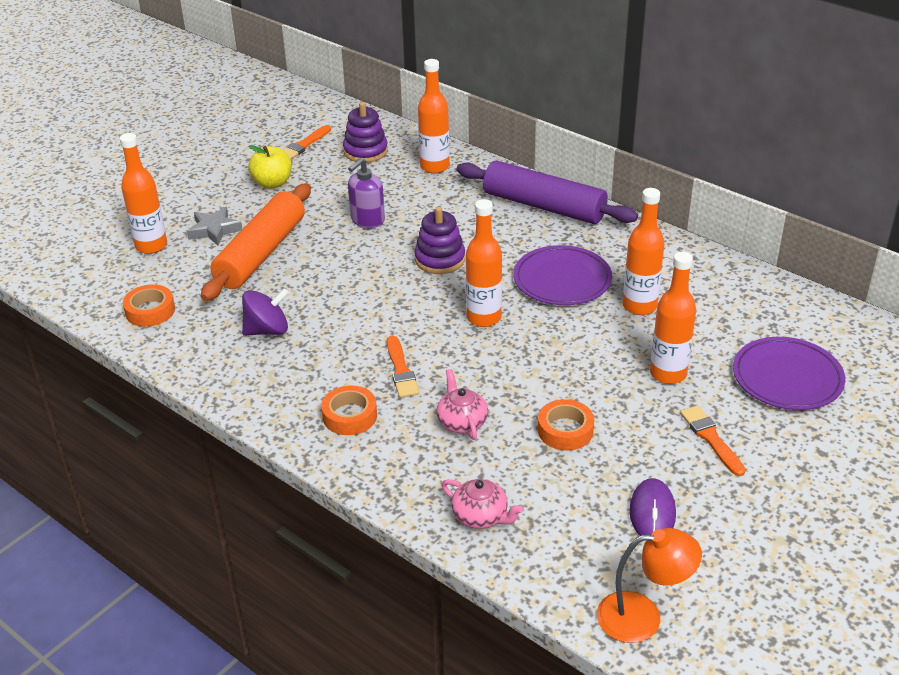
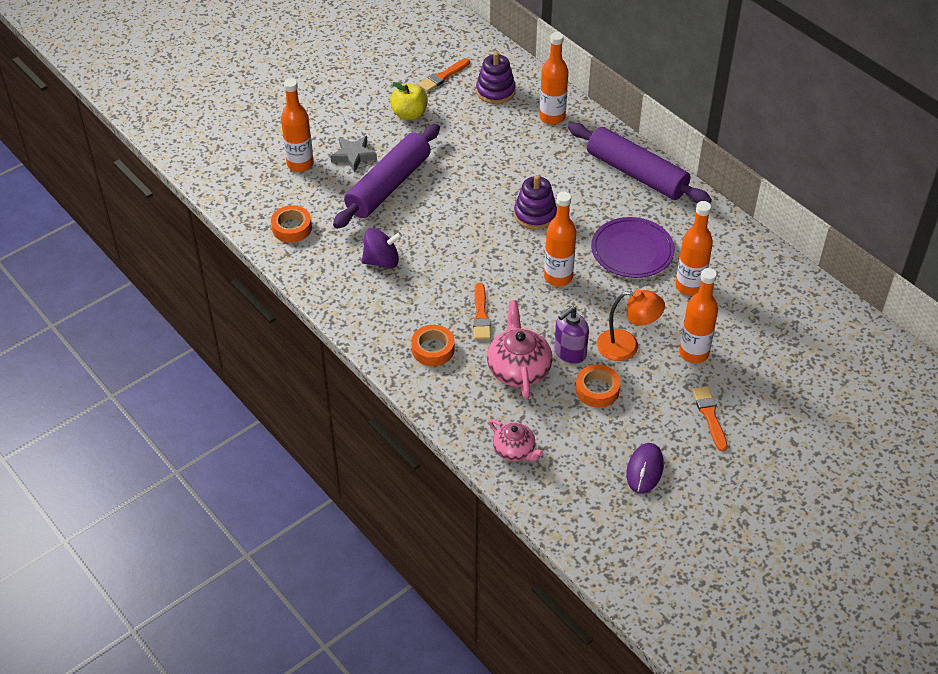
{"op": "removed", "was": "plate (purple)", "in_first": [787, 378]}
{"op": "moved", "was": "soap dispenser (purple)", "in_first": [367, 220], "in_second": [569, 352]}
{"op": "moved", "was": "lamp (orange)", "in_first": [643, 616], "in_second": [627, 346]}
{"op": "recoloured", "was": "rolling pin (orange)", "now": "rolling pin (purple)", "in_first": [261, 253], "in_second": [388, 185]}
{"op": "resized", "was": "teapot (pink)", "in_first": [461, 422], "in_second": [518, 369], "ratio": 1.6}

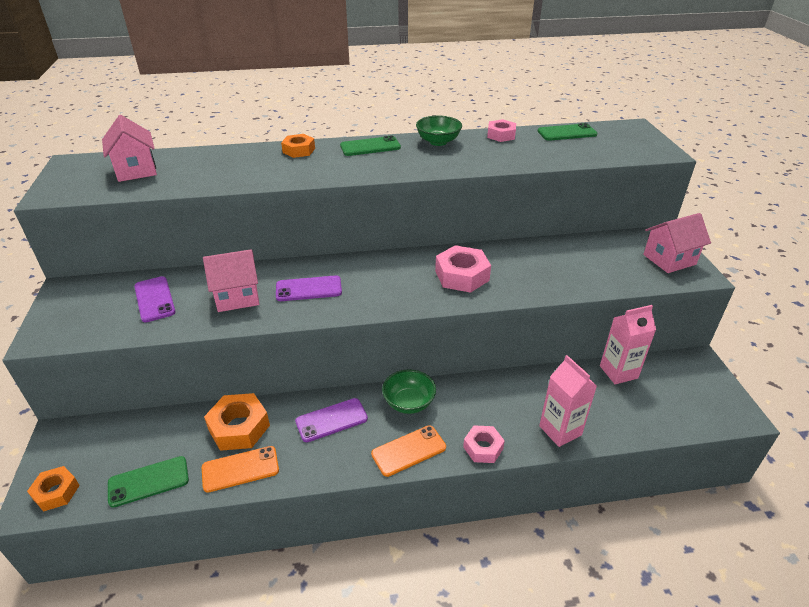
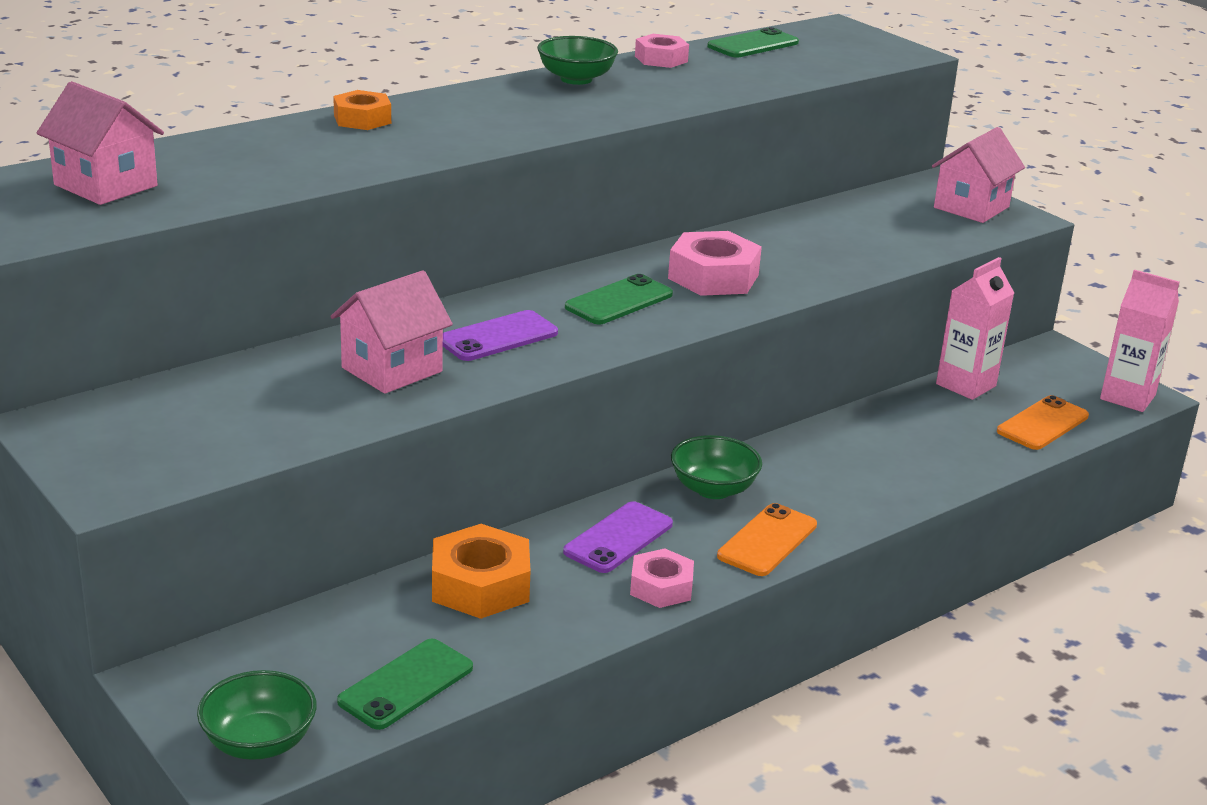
{"op": "removed", "was": "phone (purple)", "in_first": [154, 299]}
{"op": "moved", "was": "phone (orange)", "in_first": [240, 469], "in_second": [1042, 424]}
{"op": "moved", "was": "phone (green)", "in_first": [370, 147], "in_second": [619, 301]}
{"op": "moved", "was": "nut (pink)", "in_first": [483, 448], "in_second": [661, 587]}
{"op": "moved", "was": "carton (pink)", "in_first": [560, 430], "in_second": [1127, 397]}
{"op": "replaced", "was": "nut (orange)", "now": "bowl (green)", "in_first": [56, 492], "in_second": [259, 743]}

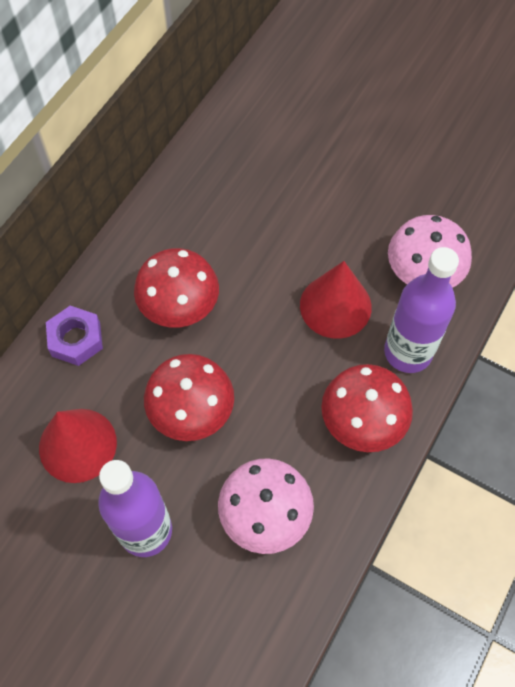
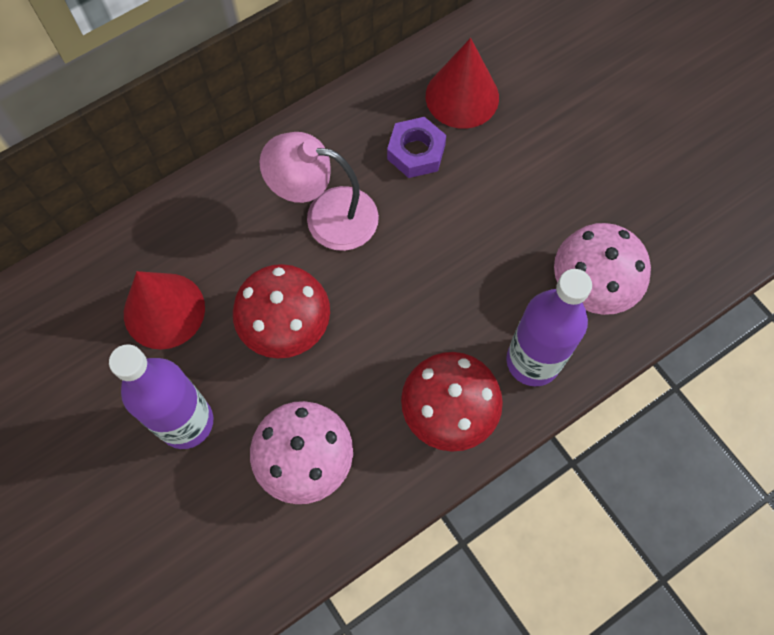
{"op": "moved", "was": "nut (purple)", "in_first": [76, 339], "in_second": [416, 152]}
{"op": "moved", "was": "cone (red)", "in_first": [335, 306], "in_second": [462, 96]}
{"op": "replaced", "was": "mushroom (red)", "now": "lamp (pink)", "in_first": [179, 307], "in_second": [326, 216]}

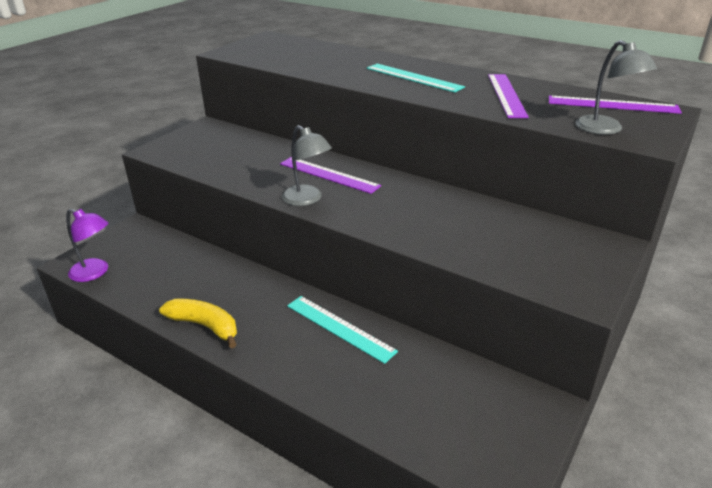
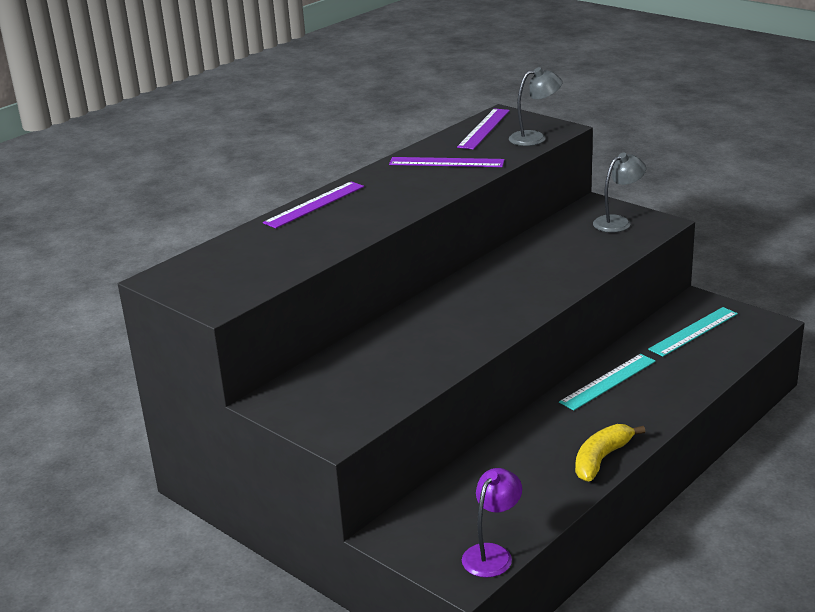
{"op": "moved", "was": "ruler (purple)", "in_first": [328, 175], "in_second": [315, 204]}
{"op": "moved", "was": "lamp (grey)", "in_first": [307, 199], "in_second": [618, 222]}
{"op": "moved", "was": "ruler (turquoise)", "in_first": [413, 77], "in_second": [693, 331]}

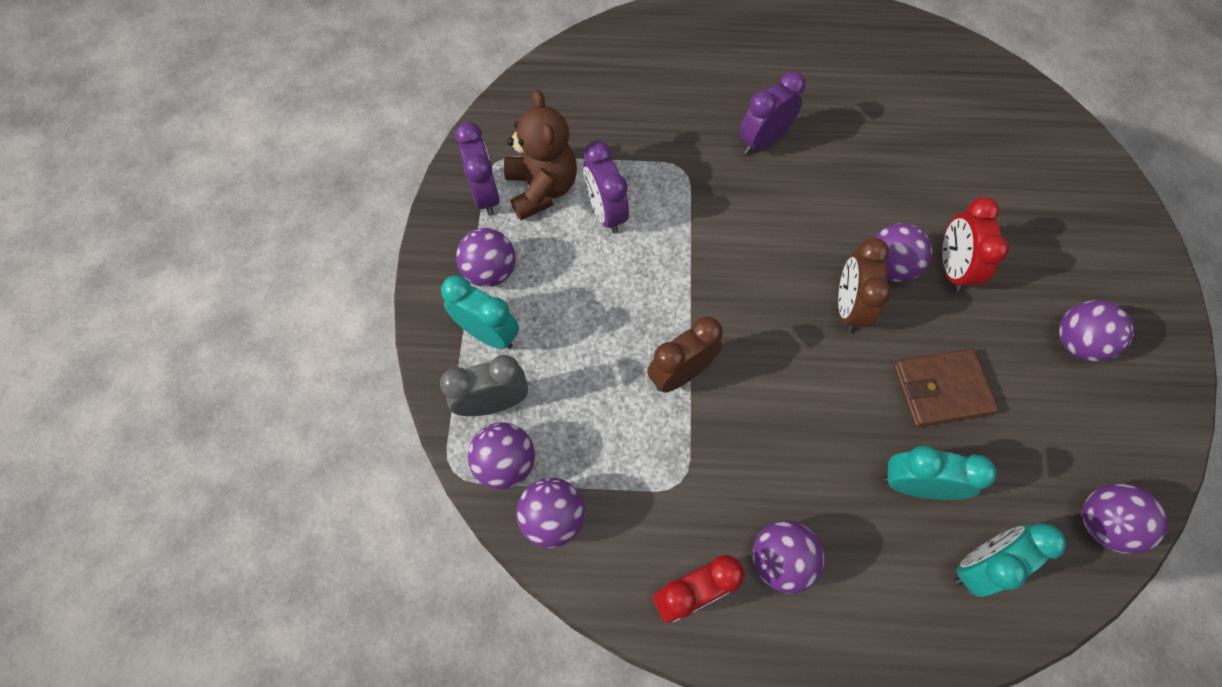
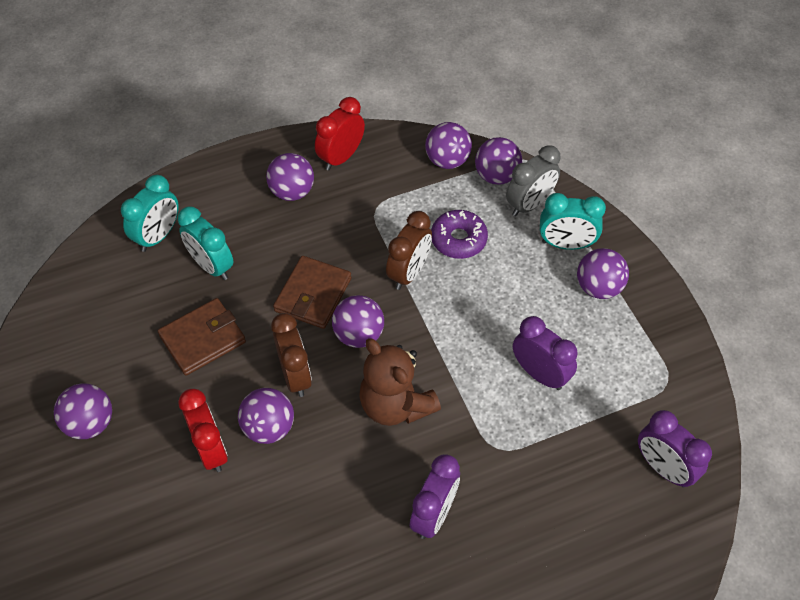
{"op": "added", "now": "wallet (brown)", "in_second": [313, 295]}
{"op": "added", "now": "donut (purple)", "in_second": [458, 239]}
{"op": "moved", "was": "clock (purple)", "in_first": [486, 195], "in_second": [663, 468]}
{"op": "moved", "was": "teddy bear (brown)", "in_first": [542, 189], "in_second": [395, 405]}
{"op": "moved", "was": "ball (purple)", "in_first": [1101, 523], "in_second": [358, 335]}
{"op": "turned", "was": "clock (turquoise)", "in_first": [914, 484], "in_second": [211, 266], "clockwise": 60}

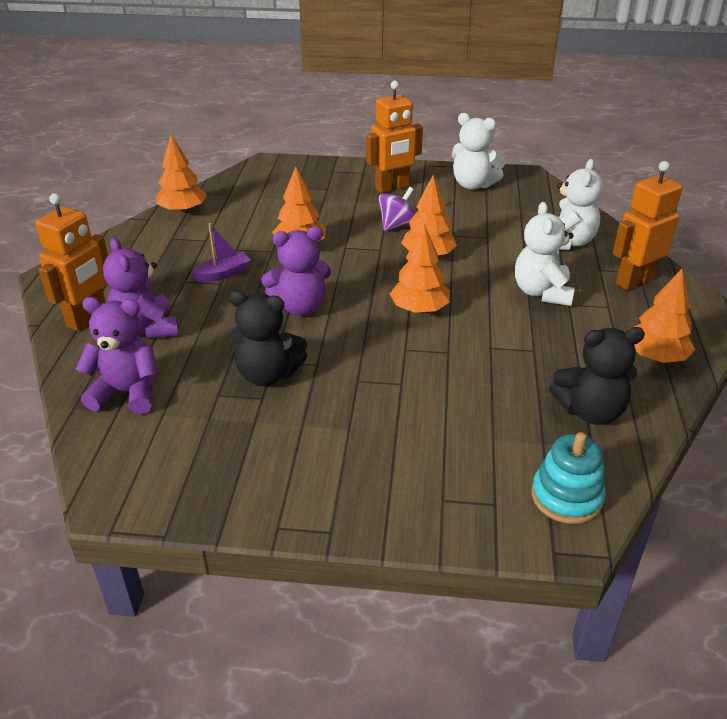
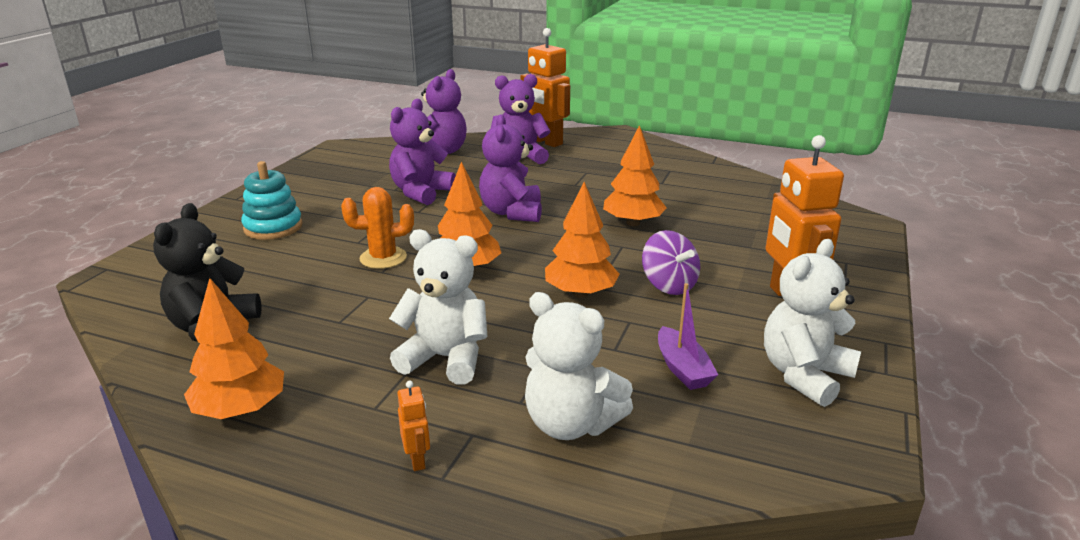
{"op": "removed", "was": "tree (orange)", "in_first": [183, 211]}
{"op": "added", "now": "cactus (orange)", "in_second": [383, 258]}
{"op": "moved", "was": "boat (purple)", "in_first": [223, 274], "in_second": [682, 368]}
{"op": "moved", "was": "stacking toy (turquoise)", "in_first": [566, 497], "in_second": [273, 227]}
{"op": "recoloured", "was": "teddy bear (black)", "now": "teddy bear (purple)", "in_first": [267, 375], "in_second": [421, 193]}
{"op": "resized", "was": "robot (orange)", "in_first": [634, 281], "in_second": [417, 460], "ratio": 0.43}

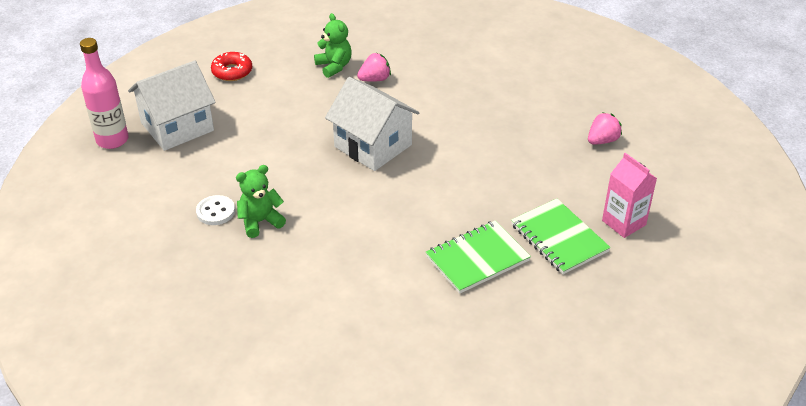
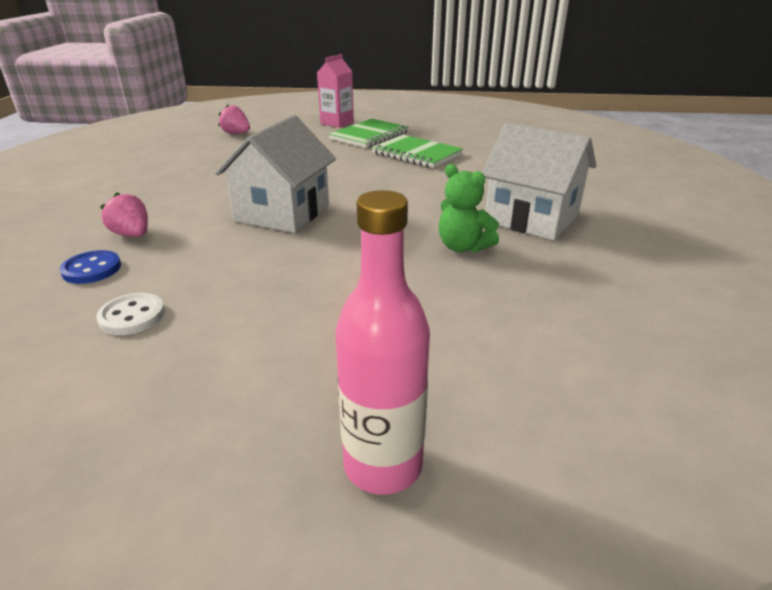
{"op": "removed", "was": "donut (red)", "in_first": [232, 72]}
{"op": "moved", "was": "house (white)", "in_first": [177, 127], "in_second": [531, 218]}
{"op": "moved", "was": "button (white)", "in_first": [215, 211], "in_second": [132, 316]}
{"op": "replaced", "was": "teddy bear (green)", "now": "button (blue)", "in_first": [334, 66], "in_second": [92, 269]}

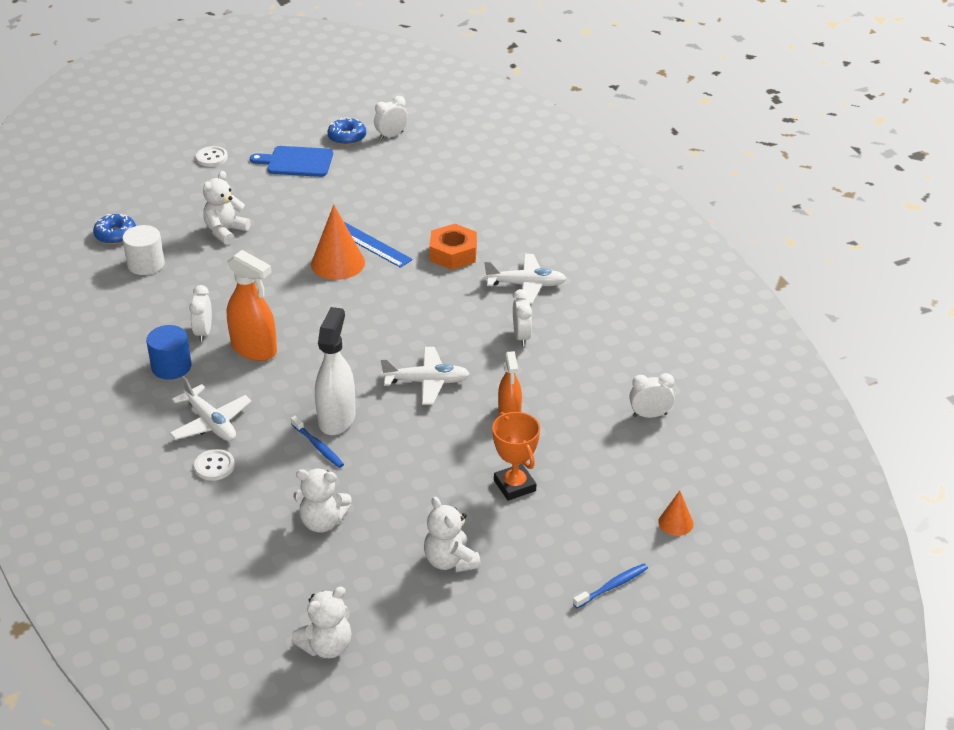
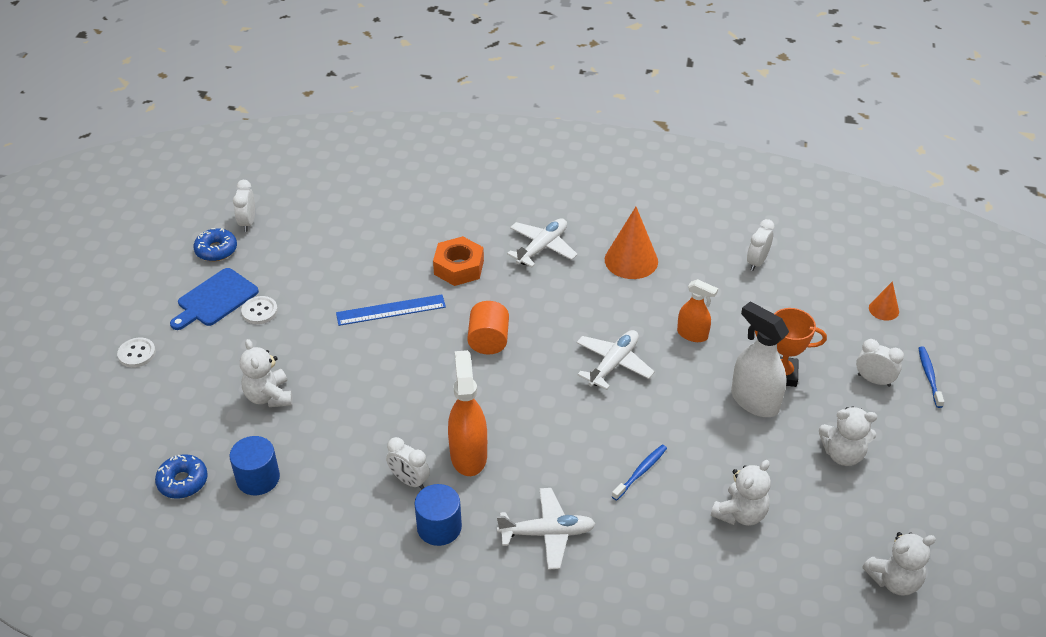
{"op": "added", "now": "cylinder (orange)", "in_second": [488, 341]}
{"op": "moved", "was": "button (white)", "in_first": [214, 466], "in_second": [259, 311]}
{"op": "moved", "was": "cone (orange)", "in_first": [338, 263], "in_second": [631, 260]}
{"op": "moved", "was": "spray bottle (white)", "in_first": [337, 418], "in_second": [754, 401]}
{"op": "moved", "was": "clock (white)", "in_first": [521, 337], "in_second": [874, 380]}
{"op": "recoloured", "was": "cylinder (white)", "now": "cylinder (blue)", "in_first": [146, 264], "in_second": [258, 478]}
{"op": "turned", "was": "spray bottle (orange)", "in_first": [254, 349], "in_second": [468, 455], "clockwise": -75}
{"op": "turned", "was": "toothbrush (blue)", "in_first": [318, 446], "in_second": [640, 472], "clockwise": -45}
{"op": "turned", "was": "teddy bear (white)", "in_first": [326, 646], "in_second": [894, 580], "clockwise": 75}

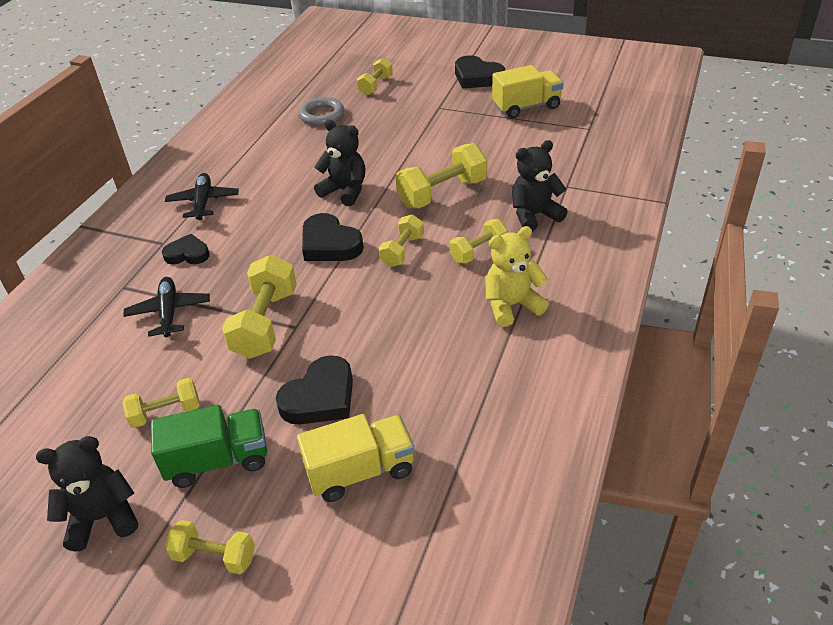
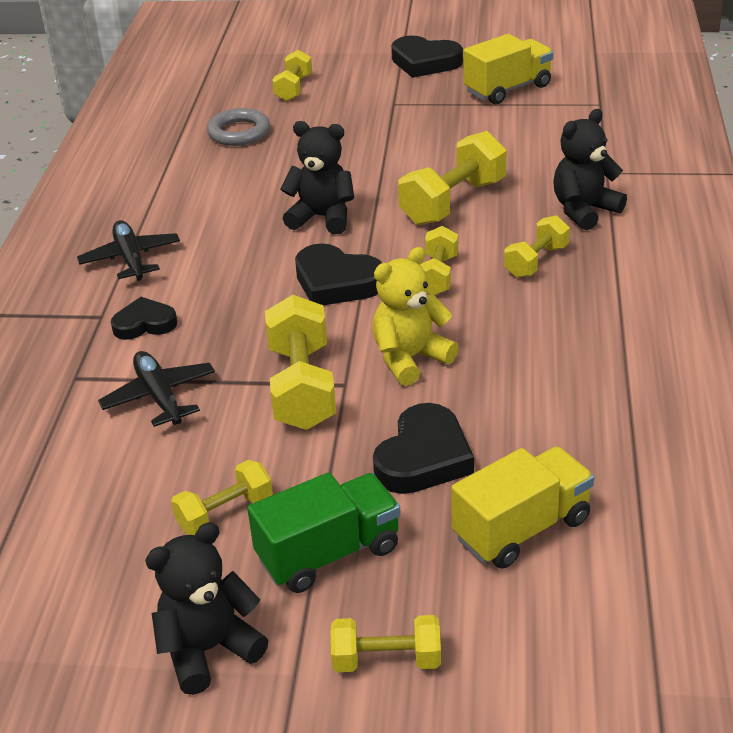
{"op": "moved", "was": "teddy bear (yellow)", "in_first": [511, 305], "in_second": [410, 358]}

